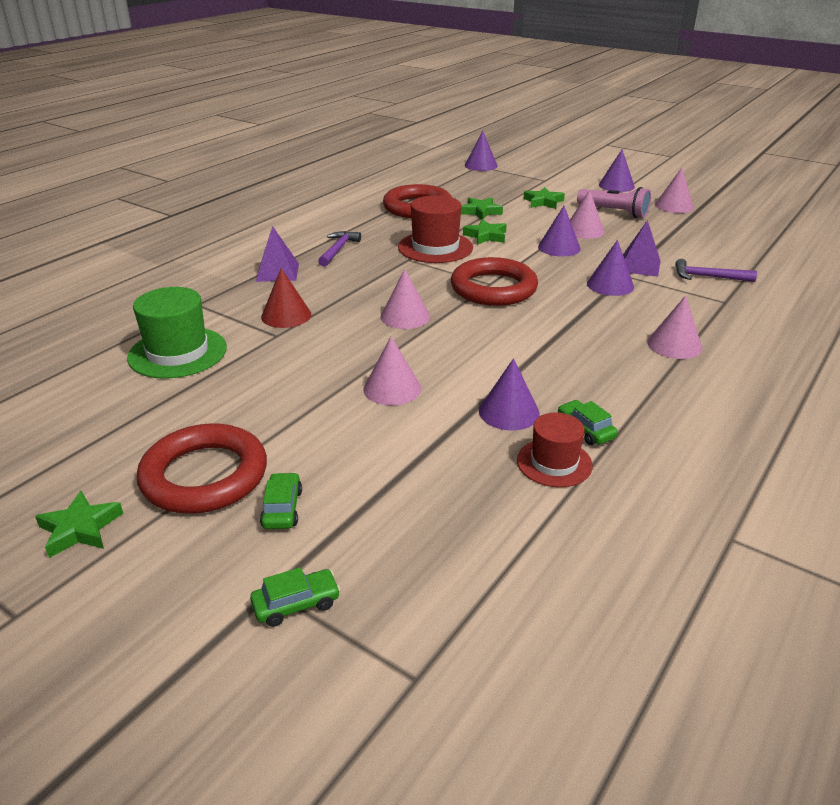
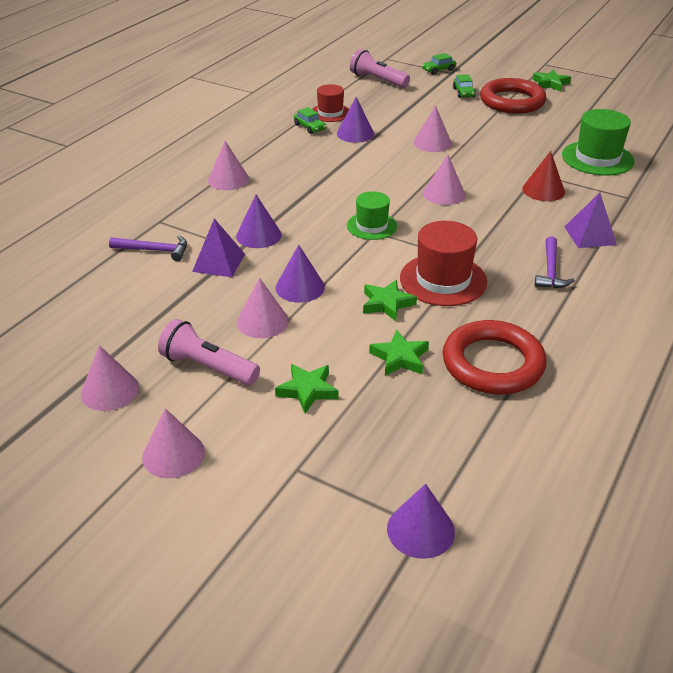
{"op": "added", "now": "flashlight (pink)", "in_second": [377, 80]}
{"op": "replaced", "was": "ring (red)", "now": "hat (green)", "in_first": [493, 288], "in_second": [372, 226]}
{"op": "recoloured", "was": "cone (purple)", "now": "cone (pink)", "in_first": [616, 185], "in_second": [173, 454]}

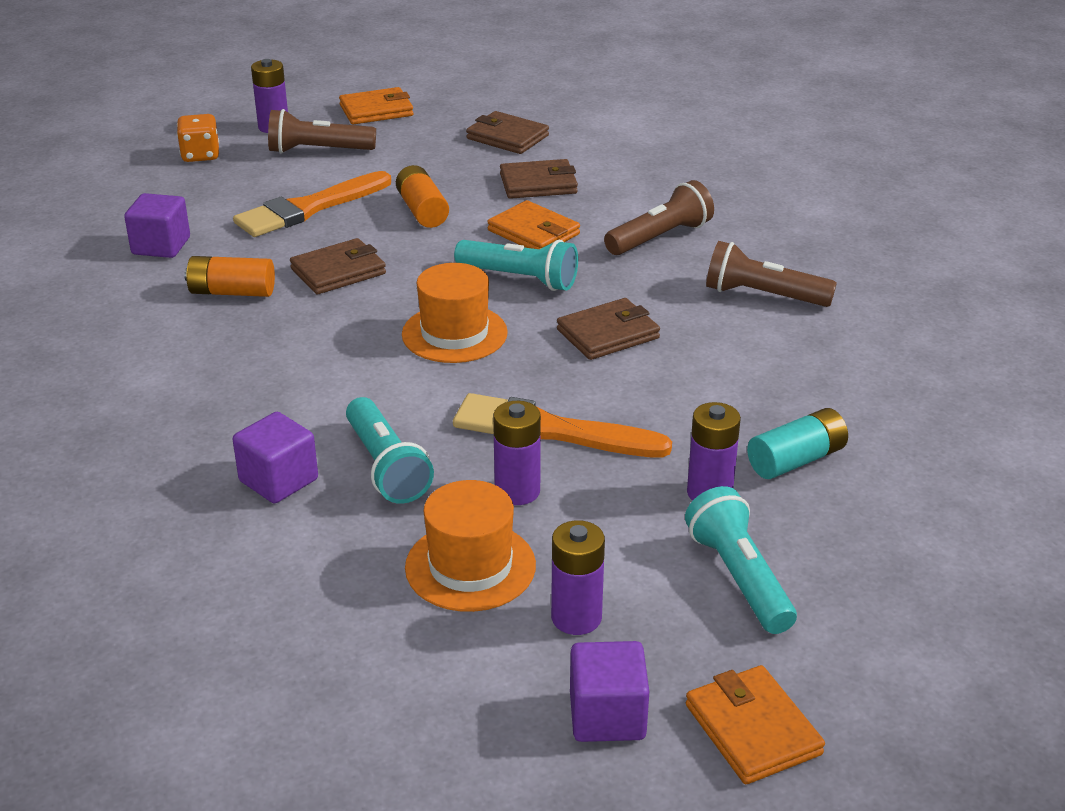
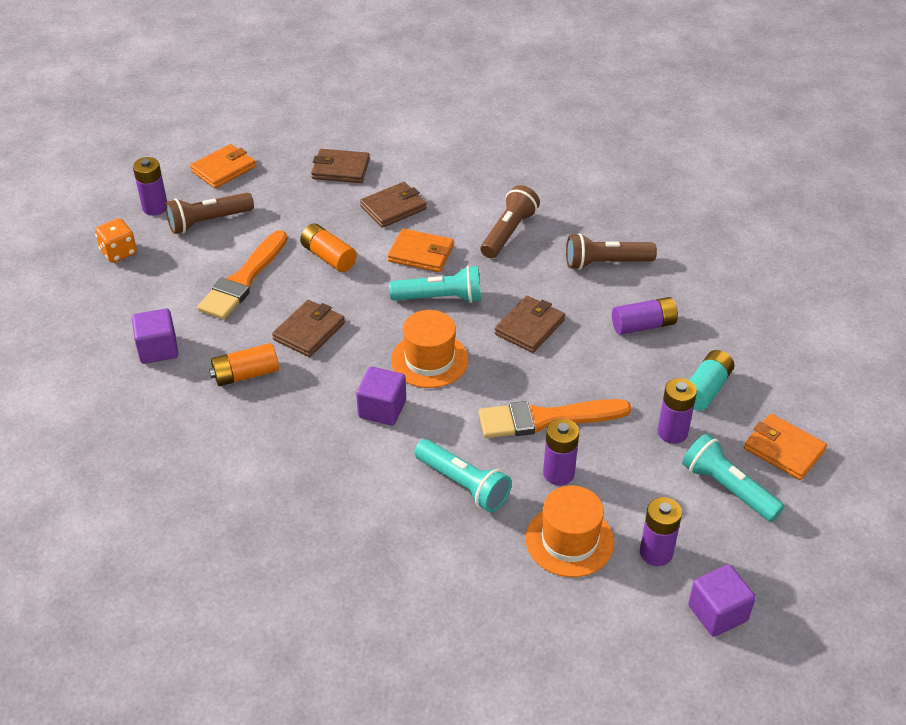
{"op": "added", "now": "battery (purple)", "in_second": [643, 325]}
{"op": "moved", "was": "cube (purple)", "in_first": [278, 480], "in_second": [382, 409]}
{"op": "moved", "was": "wallet (orange)", "in_first": [752, 729], "in_second": [784, 449]}

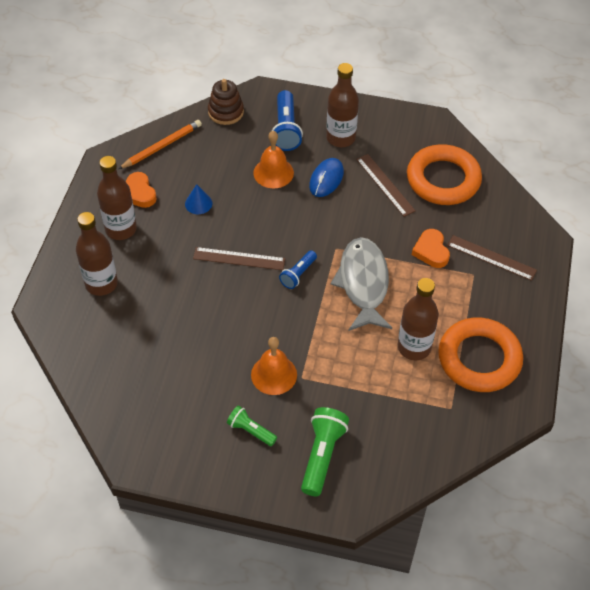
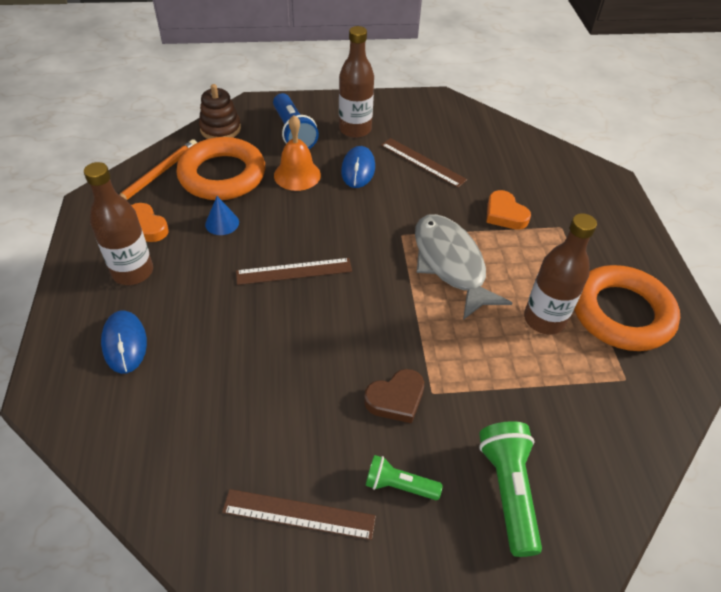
{"op": "removed", "was": "flashlight (blue)", "in_first": [298, 274]}
{"op": "moved", "was": "ring (orange)", "in_first": [443, 179], "in_second": [222, 175]}
{"op": "moved", "was": "ruler (brown)", "in_first": [491, 258], "in_second": [299, 514]}
{"op": "replaced", "was": "bottle (brown)", "now": "mouse (blue)", "in_first": [101, 284], "in_second": [124, 343]}
{"op": "replaced", "was": "bell (orange)", "now": "heart (brown)", "in_first": [274, 374], "in_second": [396, 399]}

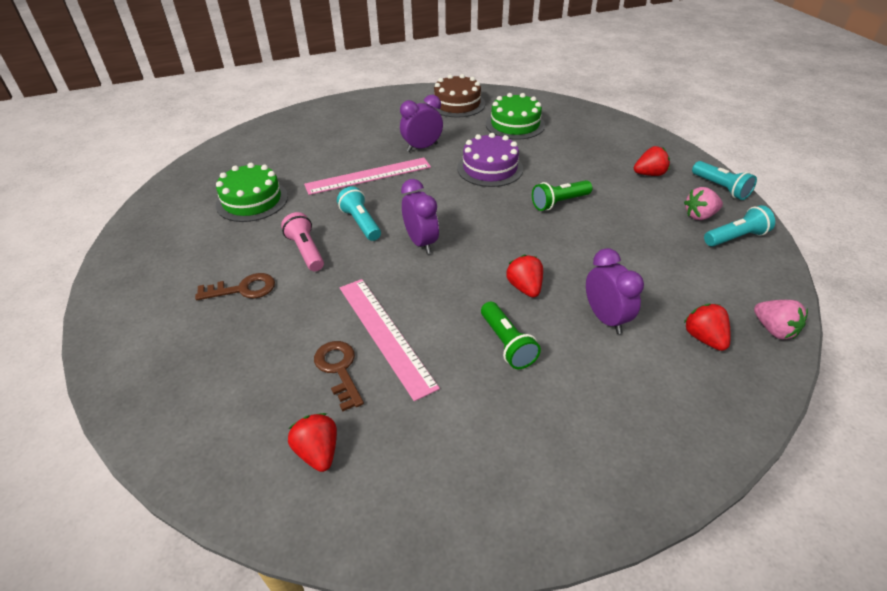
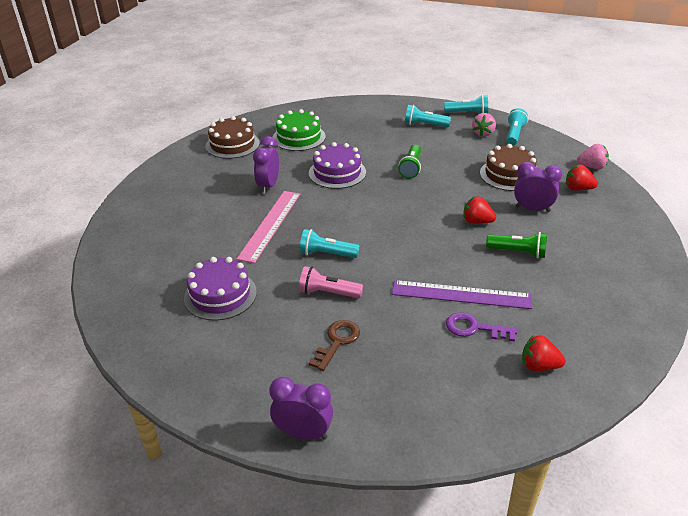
{"op": "added", "now": "cake (brown)", "in_second": [509, 175]}
{"op": "moved", "was": "clock (purple)", "in_first": [421, 242], "in_second": [303, 433]}
{"op": "replaced", "was": "strawberry (red)", "now": "flashlight (turquoise)", "in_first": [649, 174], "in_second": [425, 125]}
{"op": "recoloured", "was": "cake (green)", "now": "cake (purple)", "in_first": [252, 200], "in_second": [220, 295]}
{"op": "recoloured", "was": "key (brown)", "now": "key (purple)", "in_first": [339, 370], "in_second": [474, 328]}
{"op": "recoloured", "was": "ruler (pink)", "now": "ruler (purple)", "in_first": [385, 334], "in_second": [461, 294]}

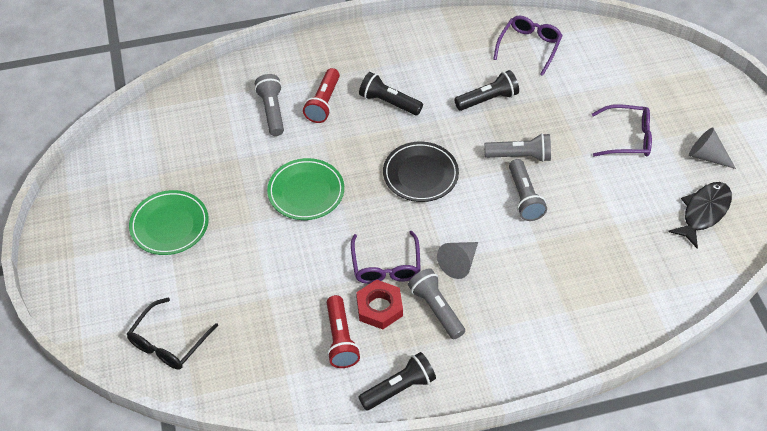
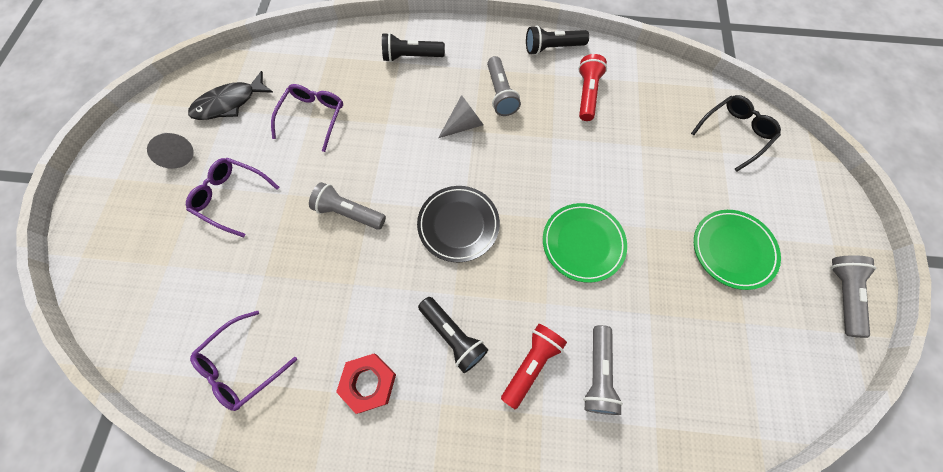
{"op": "moved", "was": "glasses (purple)", "in_first": [386, 266], "in_second": [313, 117]}
{"op": "moved", "was": "nut (red)", "in_first": [379, 307], "in_second": [368, 383]}
{"op": "moved", "was": "flashlight (black)", "in_first": [488, 99], "in_second": [411, 57]}
{"op": "moved", "was": "flashlight (grey)", "in_first": [524, 198], "in_second": [842, 295]}

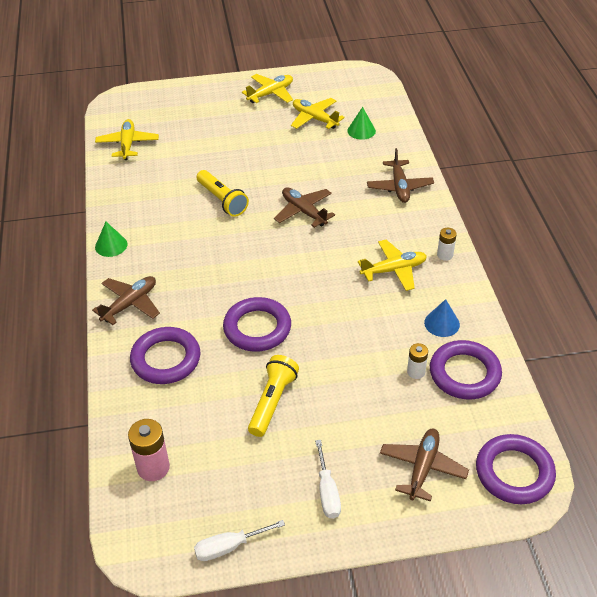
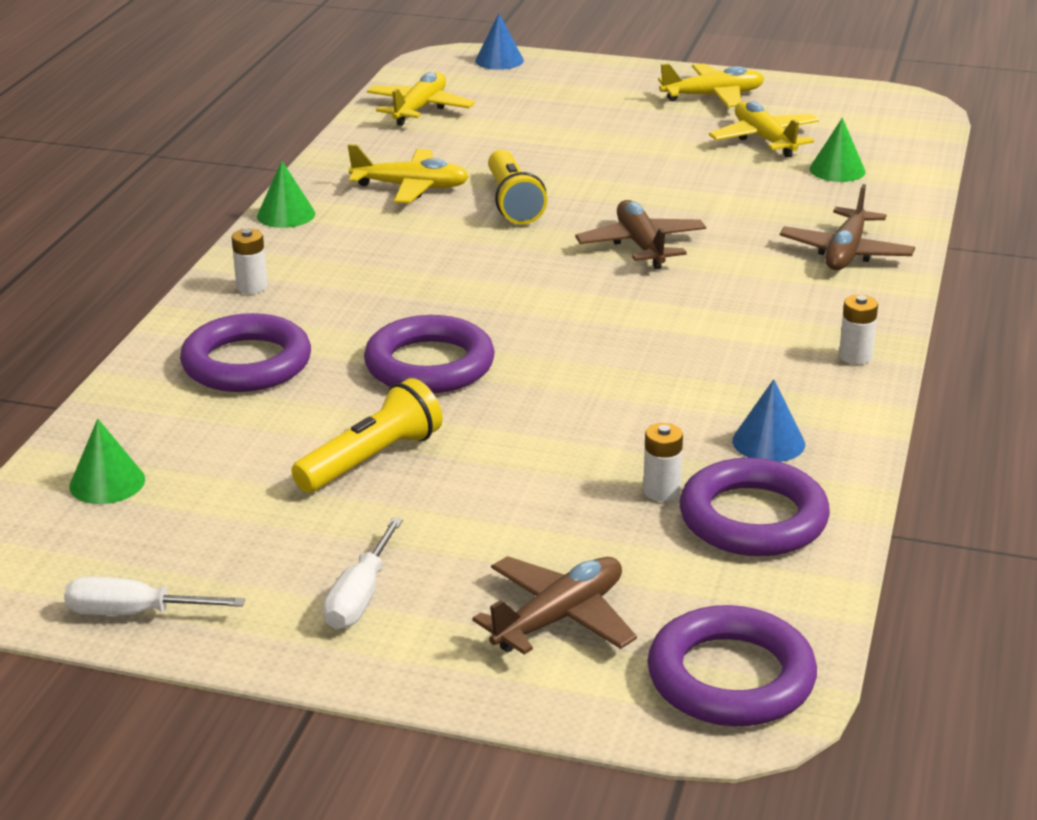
{"op": "added", "now": "cone (blue)", "in_second": [499, 60]}
{"op": "moved", "was": "plane (yellow)", "in_first": [394, 270], "in_second": [411, 187]}
{"op": "replaced", "was": "plane (brown)", "now": "battery (white)", "in_first": [130, 304], "in_second": [252, 287]}
{"op": "replaced", "was": "battery (pink)", "now": "cone (green)", "in_first": [153, 467], "in_second": [107, 482]}

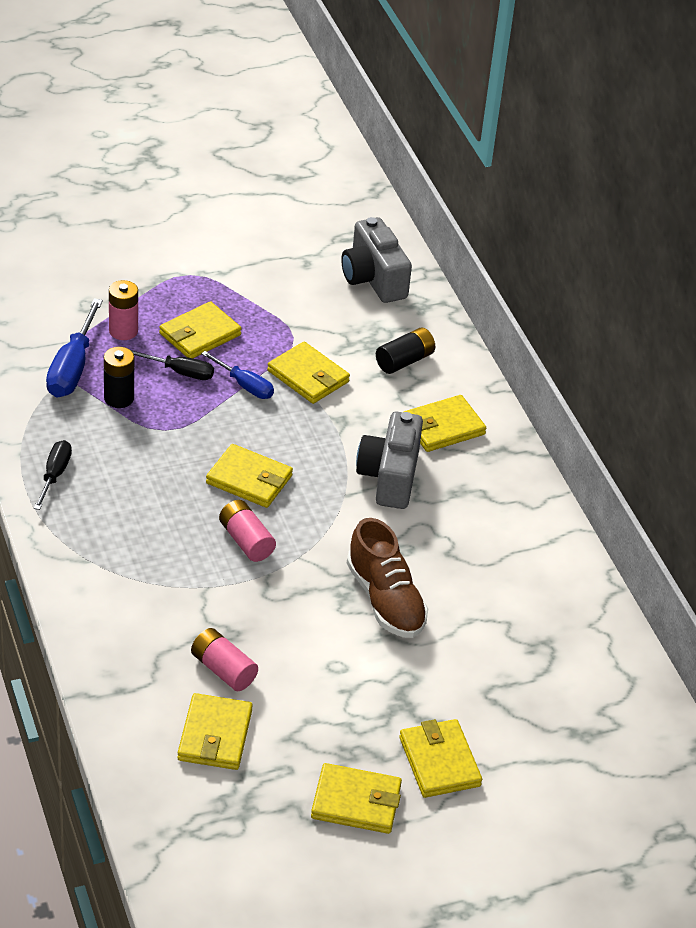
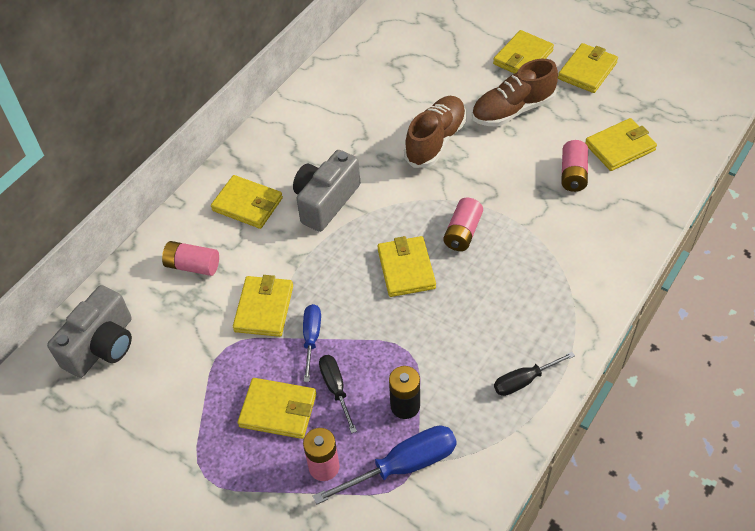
{"op": "added", "now": "shoe (brown)", "in_second": [513, 110]}
{"op": "recoloured", "was": "battery (black)", "now": "battery (pink)", "in_first": [404, 361], "in_second": [193, 266]}
{"op": "turned", "was": "wallet (yellow)", "in_first": [356, 802], "in_second": [587, 71], "clockwise": 60}
{"op": "turned", "was": "camera (grey)", "in_first": [389, 477], "in_second": [326, 201], "clockwise": 150}

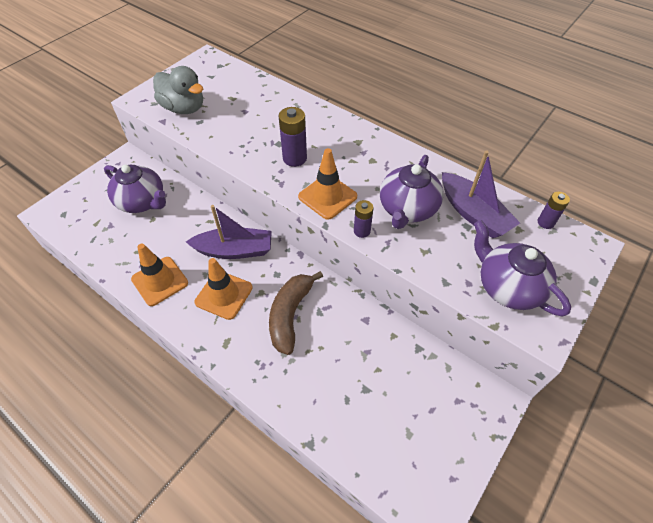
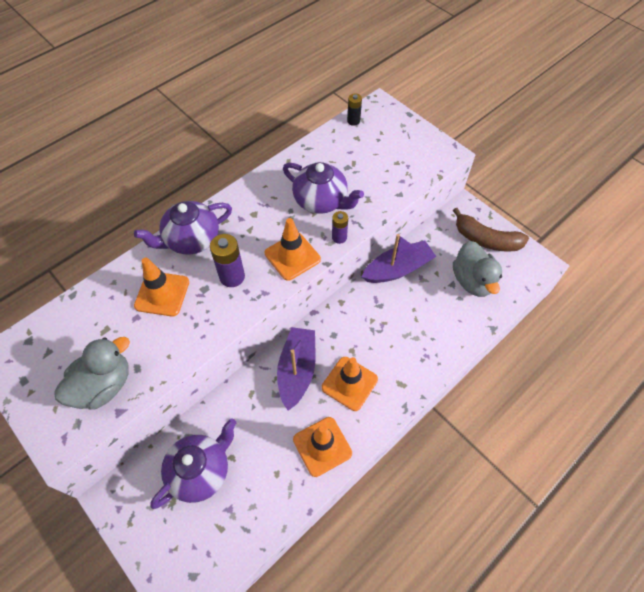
{"op": "added", "now": "traffic cone (orange)", "in_second": [162, 294]}
{"op": "added", "now": "duck (grey)", "in_second": [472, 281]}
{"op": "moved", "was": "banana (brown)", "in_first": [290, 315], "in_second": [486, 239]}
{"op": "moved", "was": "boat (purple)", "in_first": [473, 213], "in_second": [397, 269]}
{"op": "moved", "was": "teapot (purple)", "in_first": [508, 287], "in_second": [191, 240]}
{"op": "recoloured", "was": "battery (purple)", "now": "battery (black)", "in_first": [545, 222], "in_second": [353, 121]}

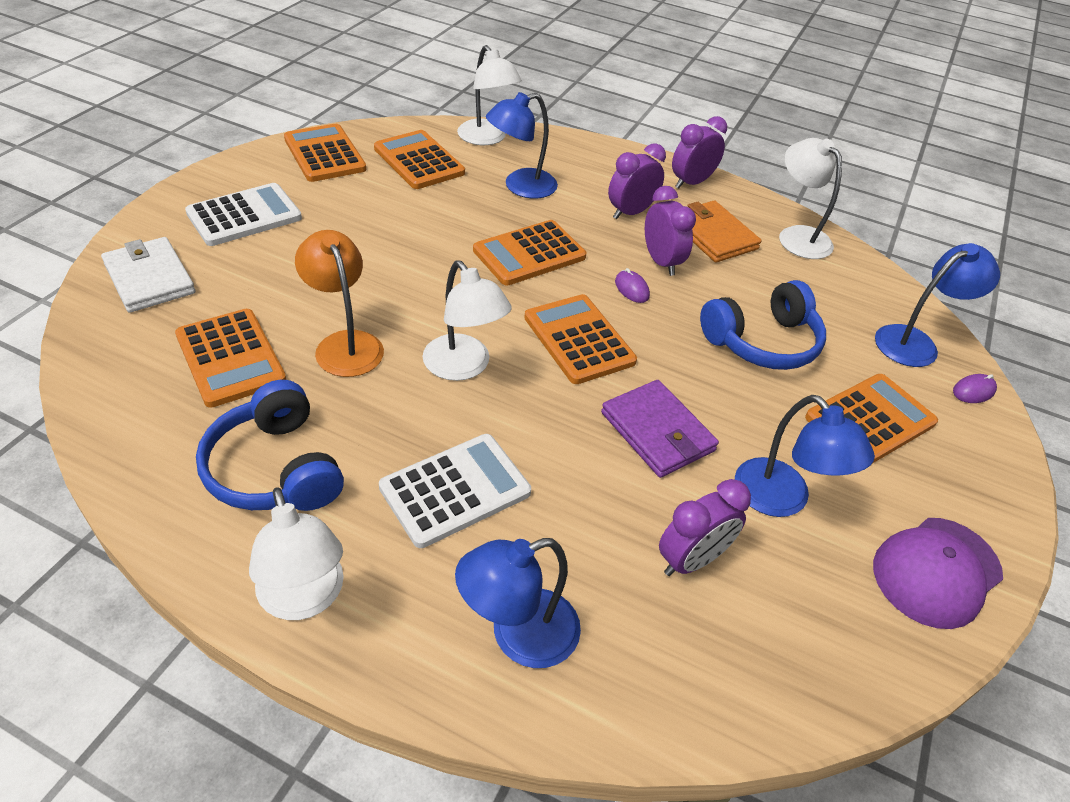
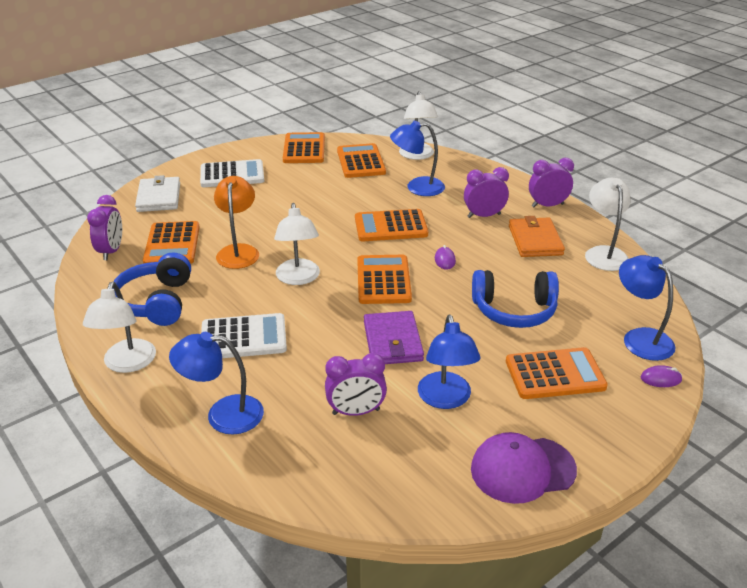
{"op": "moved", "was": "clock (purple)", "in_first": [661, 262], "in_second": [111, 251]}
{"op": "turned", "was": "lamp (blue)", "in_first": [915, 342], "in_second": [640, 338], "clockwise": -120}

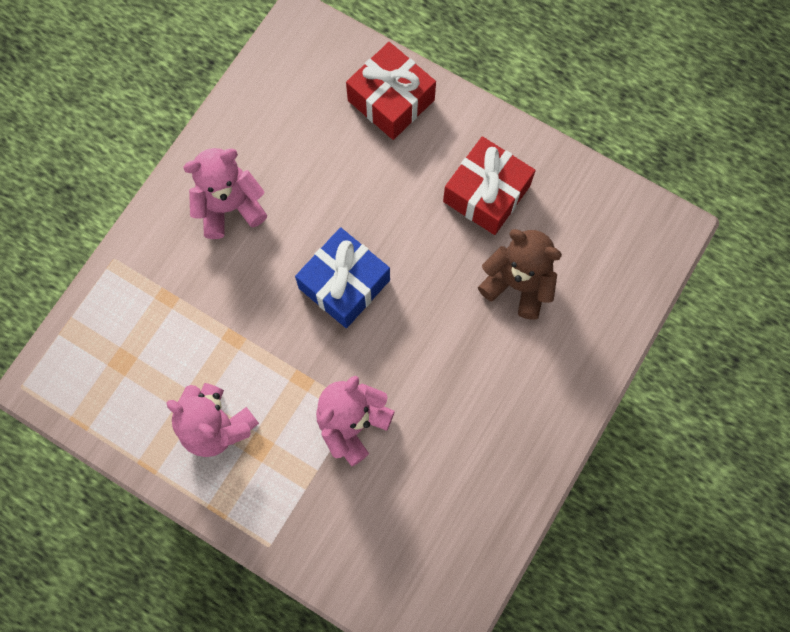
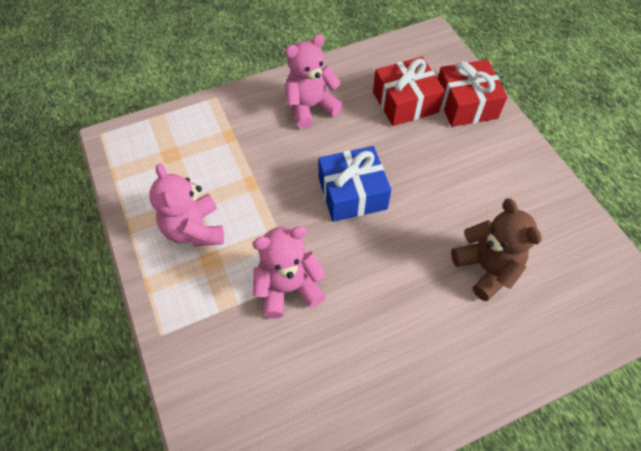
{"op": "moved", "was": "gift (red)", "in_first": [486, 193], "in_second": [405, 102]}
{"op": "turned", "was": "teddy bear (pink)", "in_first": [230, 207], "in_second": [310, 107], "clockwise": -45}

